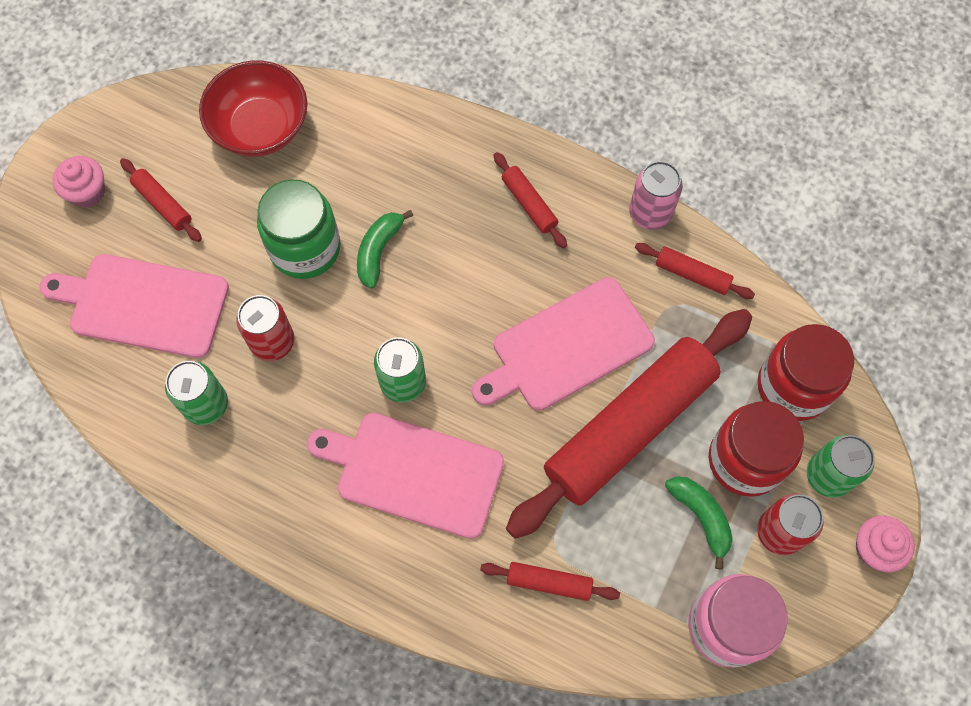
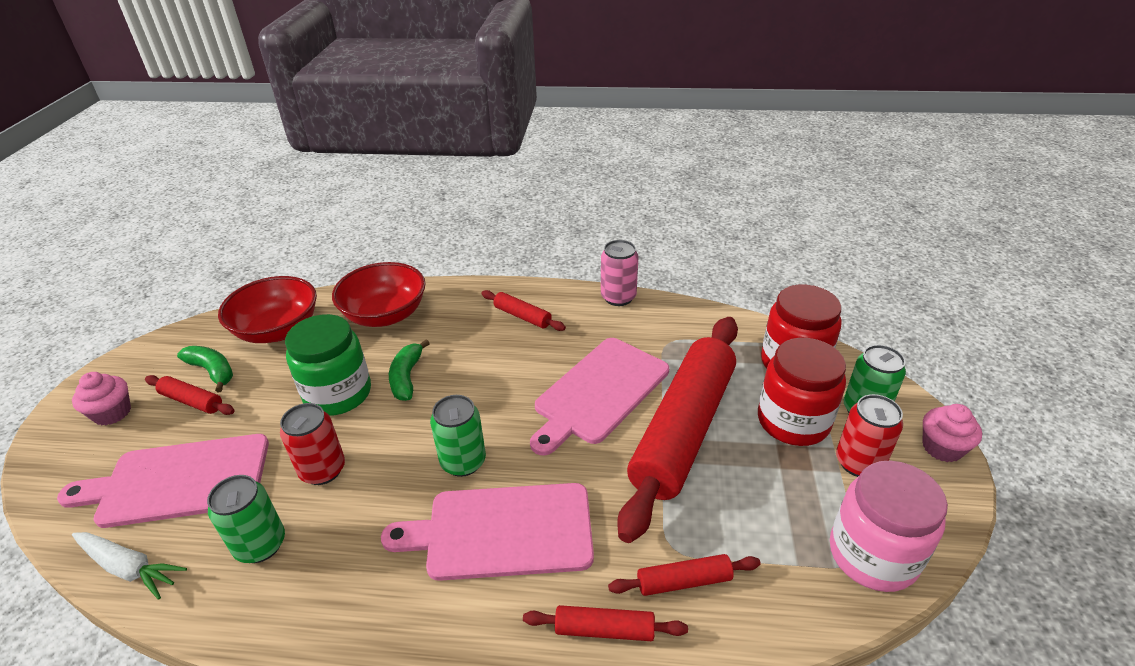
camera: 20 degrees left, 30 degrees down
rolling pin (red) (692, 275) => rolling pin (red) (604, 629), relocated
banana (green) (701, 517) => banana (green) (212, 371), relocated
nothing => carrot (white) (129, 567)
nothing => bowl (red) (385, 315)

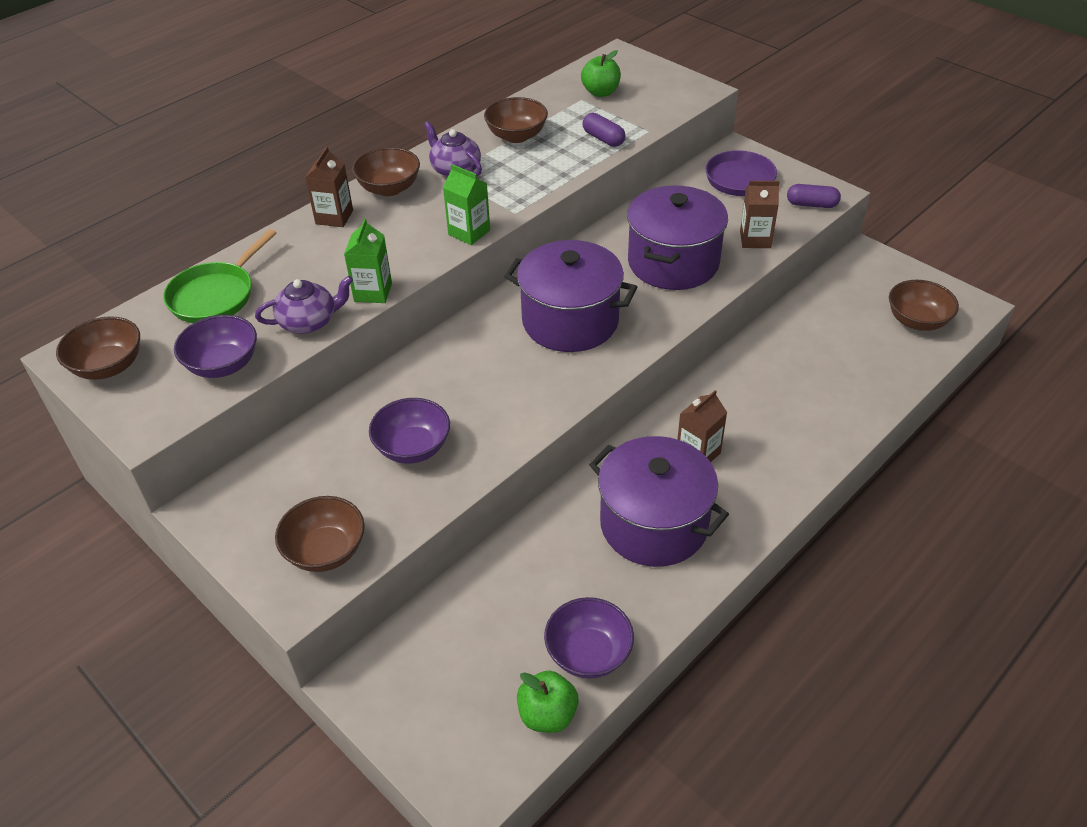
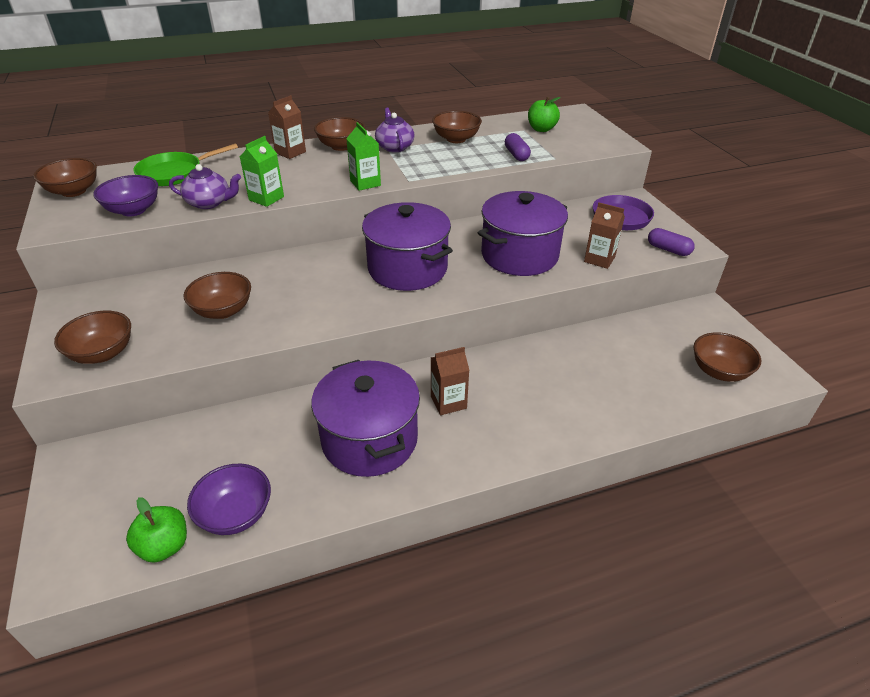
camera: 25 degrees right, 5 degrees down
bowl (purple) (413, 448) => bowl (brown) (223, 310)

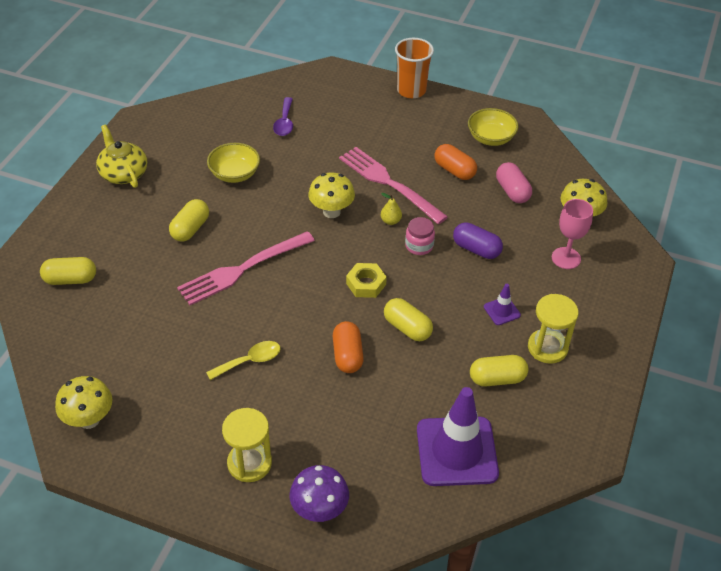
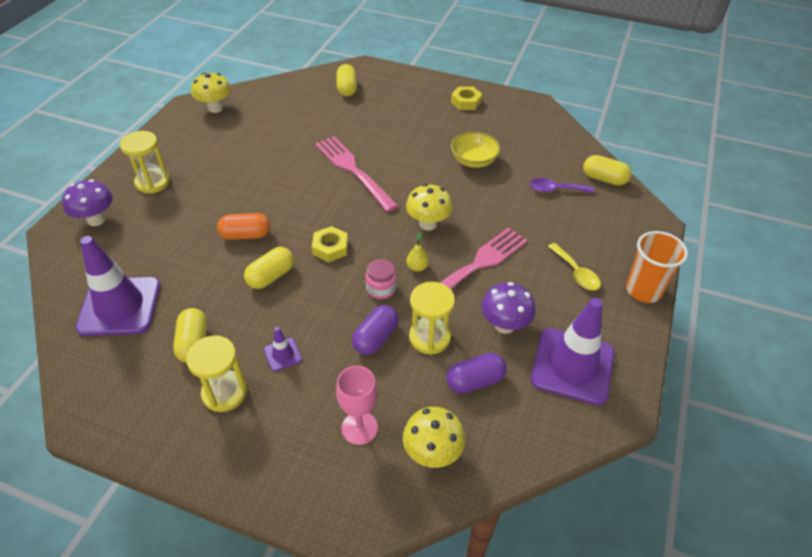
camera: 90 degrees right, 0 degrees up
teapot (yellow) (123, 173) => nut (yellow) (466, 102)
capsule (yellow) (190, 229) => capsule (yellow) (604, 179), relocated
spoon (yellow) (250, 361) => spoon (yellow) (576, 273), relocated
capsule (orange) (454, 170) => mushroom (purple) (504, 325)
bowl (yellow) (491, 138) => traffic cone (purple) (572, 366)
capsule (pink) (512, 191) => capsule (purple) (475, 381)
nothing => hourglass (yellow) (429, 337)

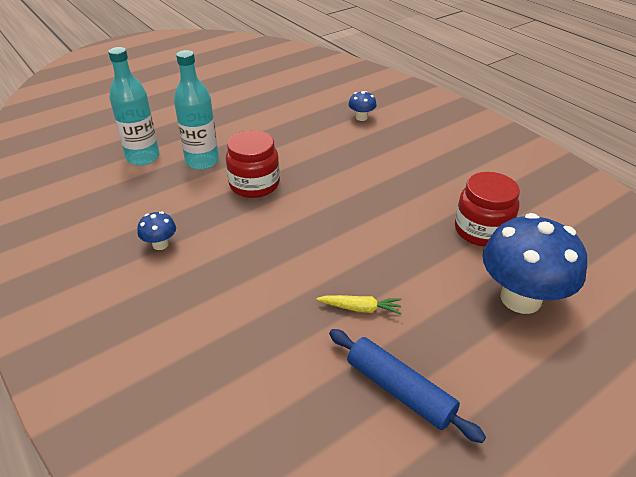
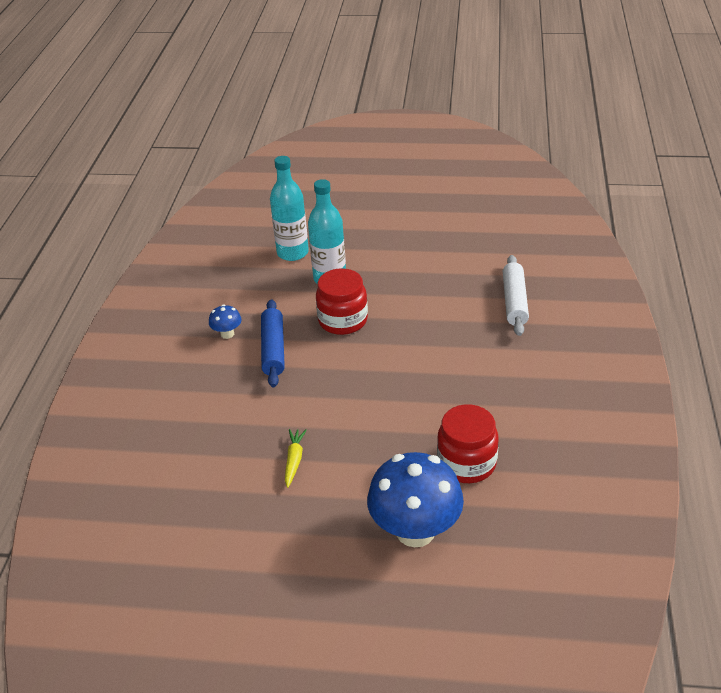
camera: 45 degrees right, 0 degrees up
carrot (yellow) (360, 308) => carrot (yellow) (294, 460), 135 degrees counterclockwise
rolling pin (blue) (399, 390) => rolling pin (blue) (273, 349), relocated
mushroom (blue) (361, 118) => rolling pin (white) (514, 301)

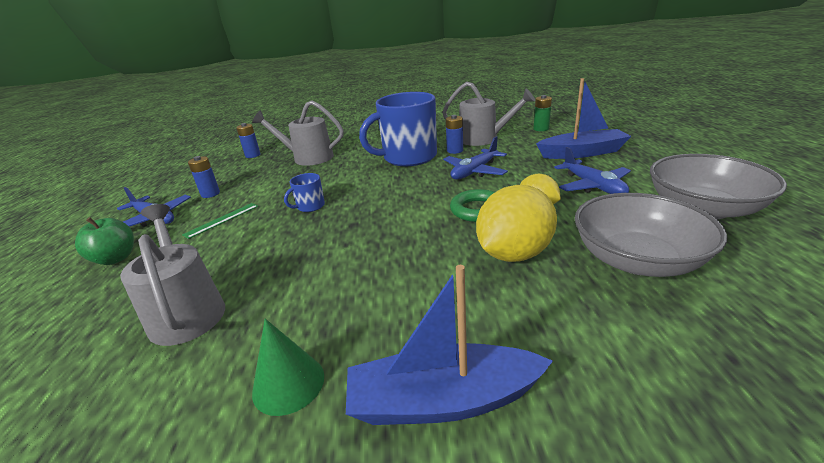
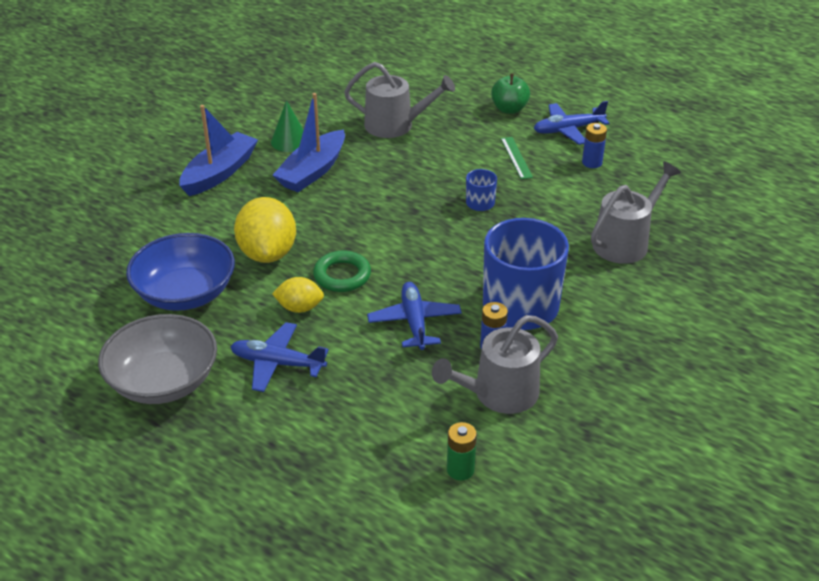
camera: 125 degrees right, 10 degrees up
battery (blue) (253, 155) => nothing
boat (blue) (582, 153) => boat (blue) (312, 171), relocated
bowl (grey) (637, 260) => bowl (blue) (185, 293)

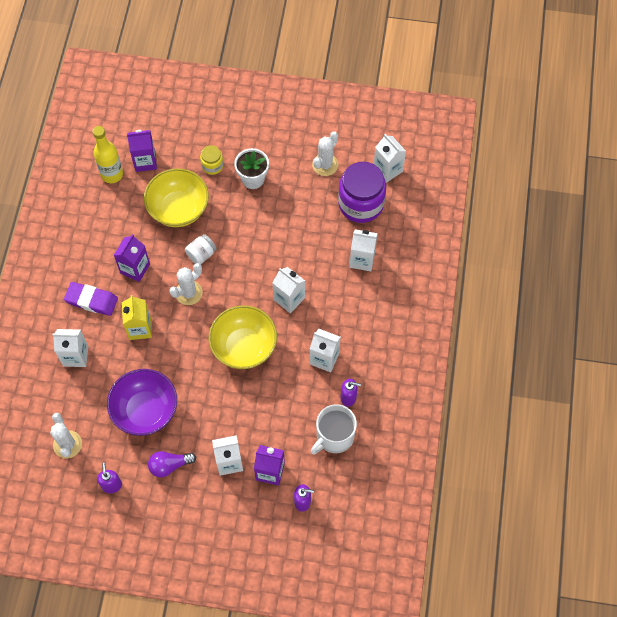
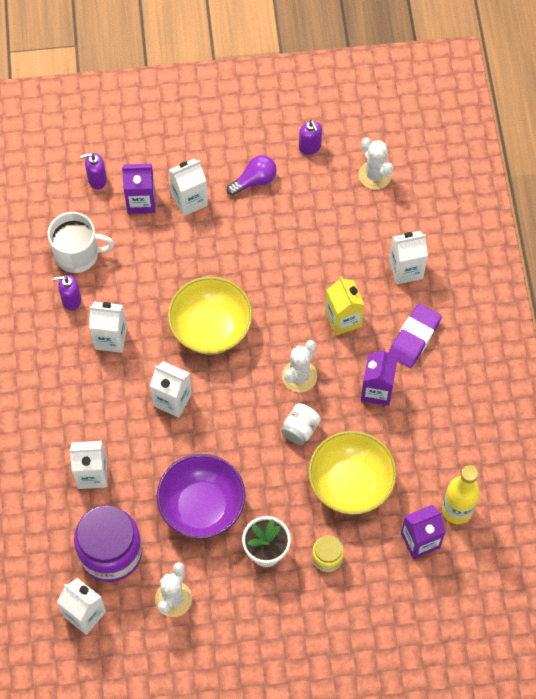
camera: 165 degrees right, 0 degrees up
eraser (purple) (91, 300) => eraser (purple) (414, 338), 60 degrees counterclockwise
bowl (purple) (145, 410) => bowl (purple) (202, 506), relocated
mug (white) (334, 436) => mug (white) (78, 254), 60 degrees clockwise

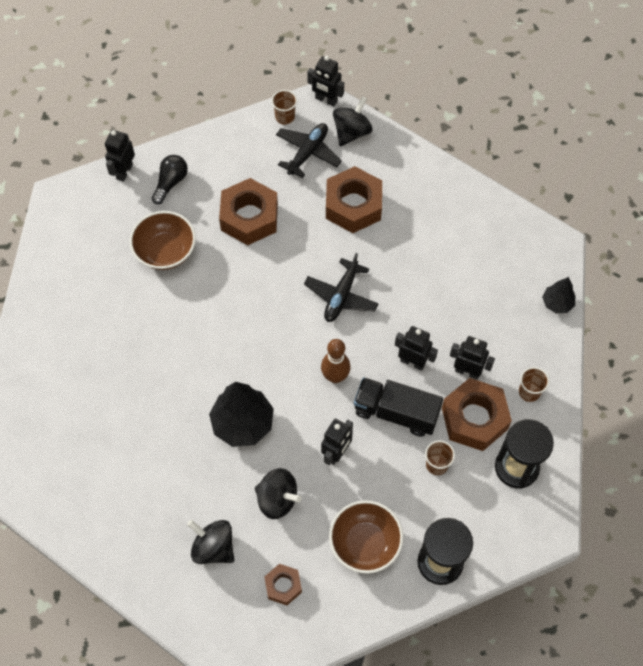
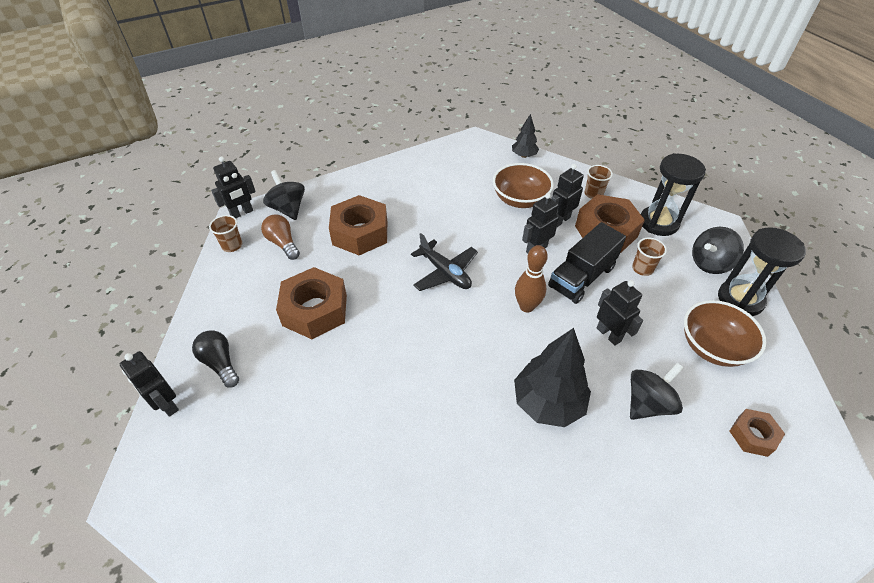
camera: 65 degrees left, 15 degrees down
bowl (brown) (165, 251) => bowl (brown) (520, 199), relocated
spinning top (black) (213, 547) => spinning top (black) (709, 263), relocated
plane (black) (308, 153) => light bulb (brown) (283, 243)

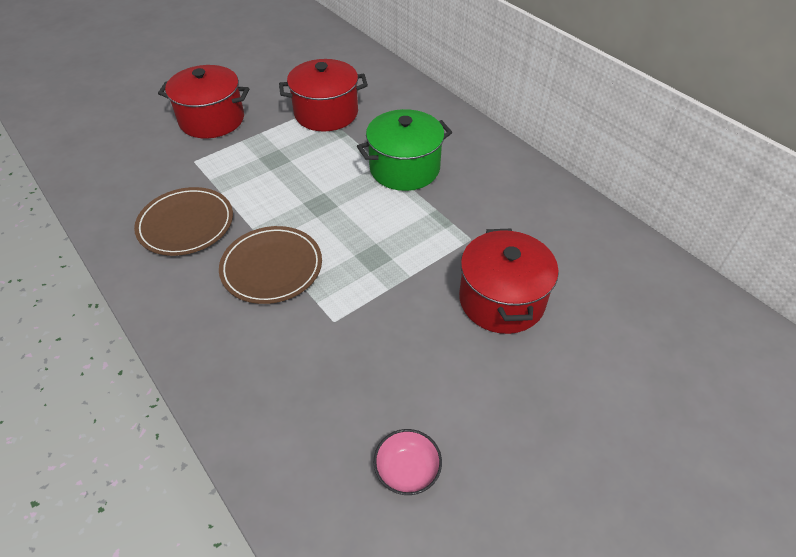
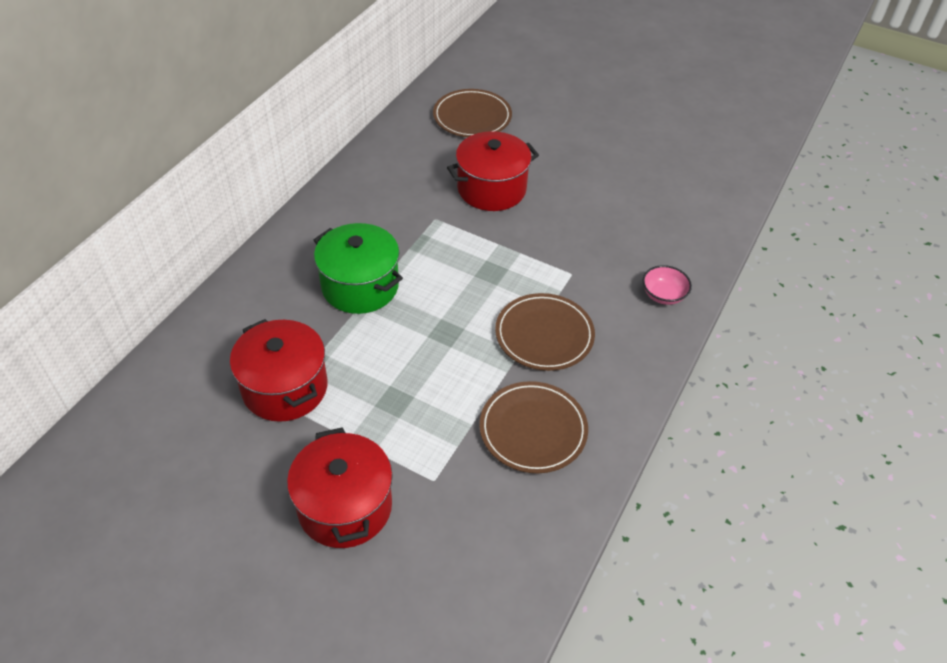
camera: 115 degrees left, 0 degrees up
bowl (pink) (407, 470) => bowl (pink) (663, 295), relocated
nothing => plate (brown) (472, 117)

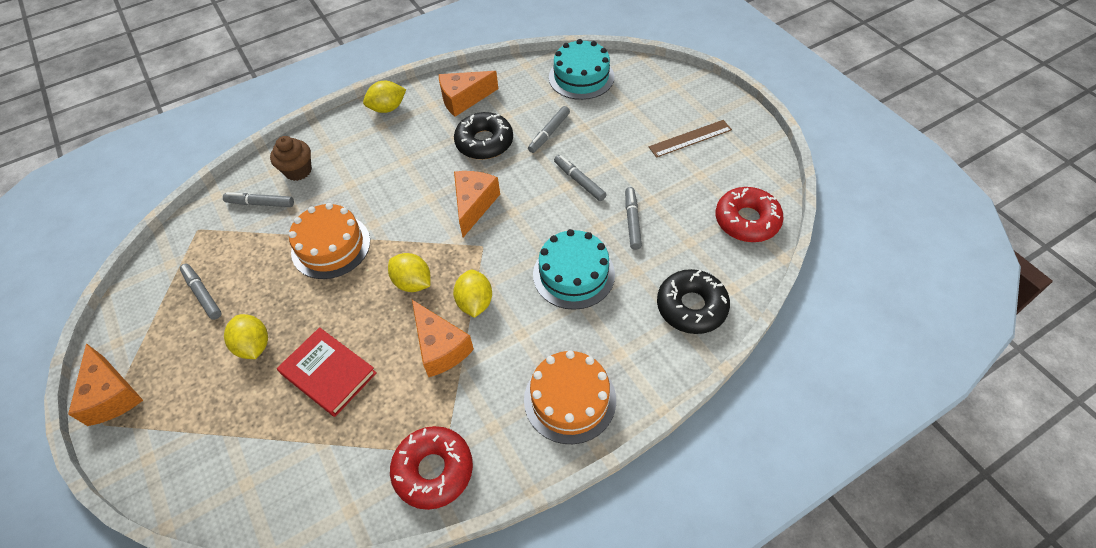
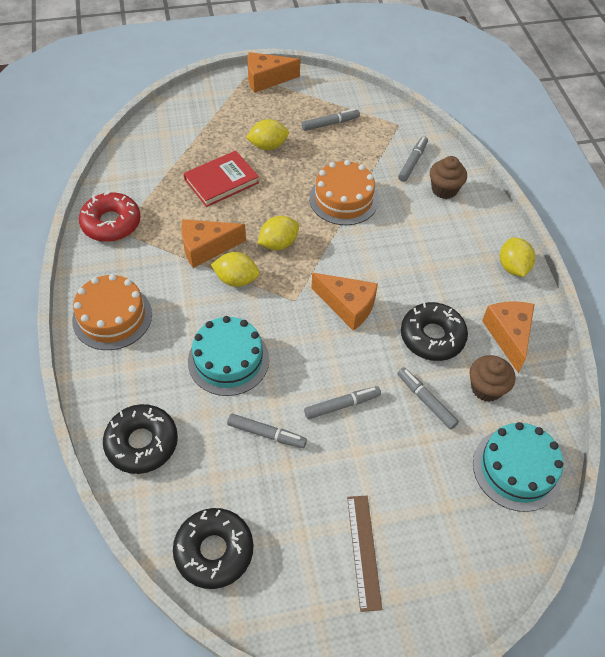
camera: 105 degrees right, 0 degrees up
donut (red) (746, 220) => donut (black) (214, 551)
nothing => cupcake (brown) (486, 388)

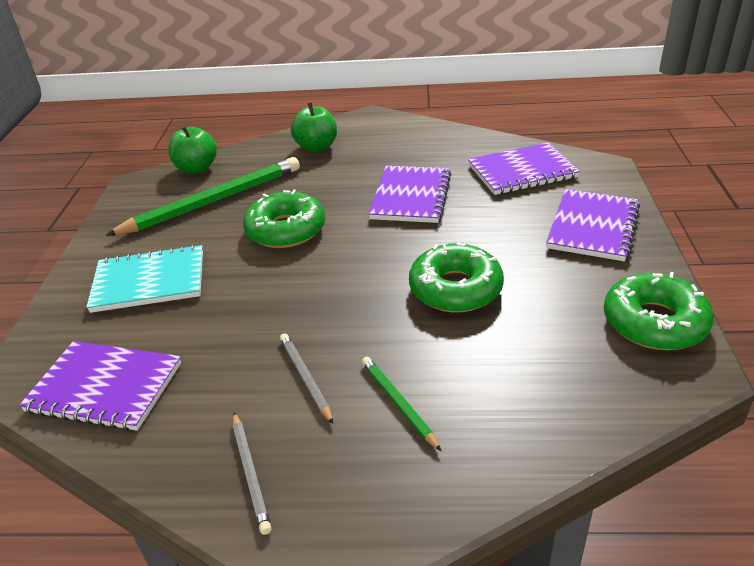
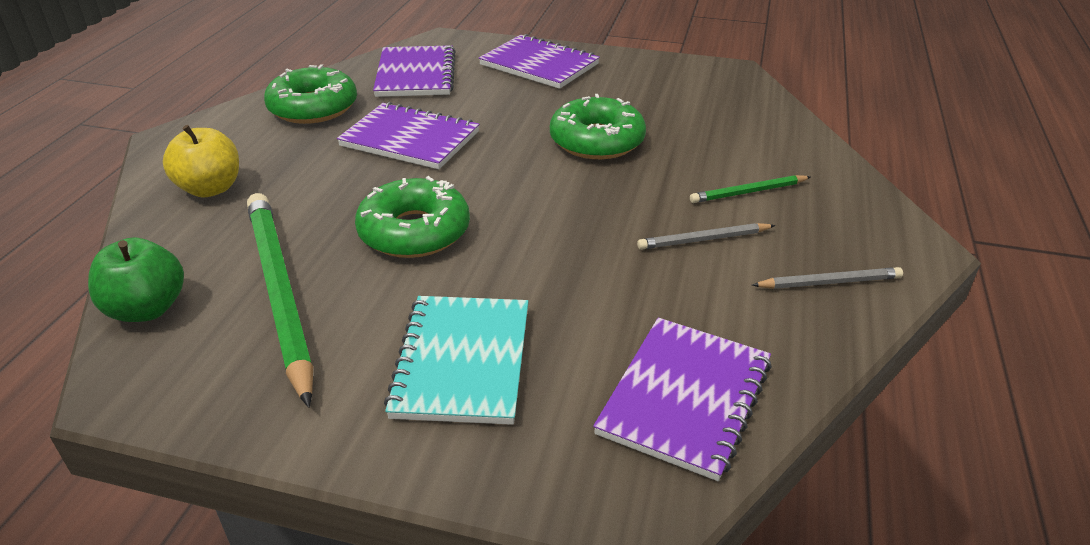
camera: 80 degrees left, 0 degrees up
apple (green) (316, 147) => apple (yellow) (210, 188)
donut (green) (654, 322) => donut (green) (313, 107), relocated

